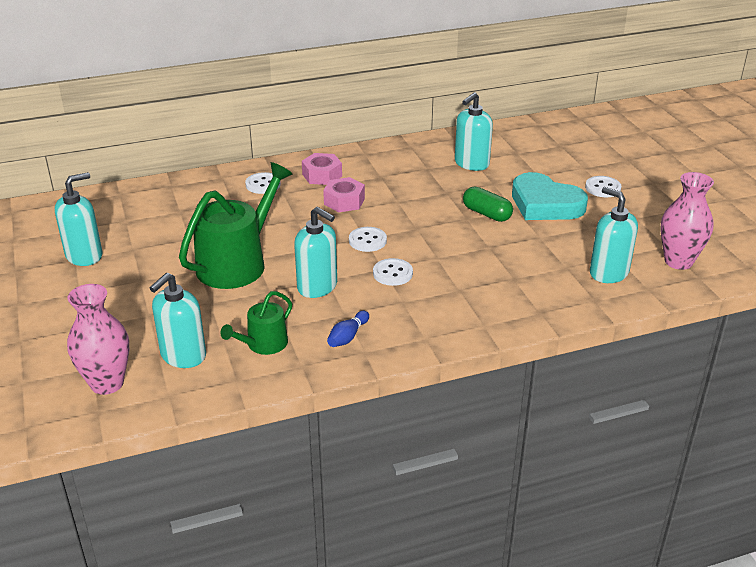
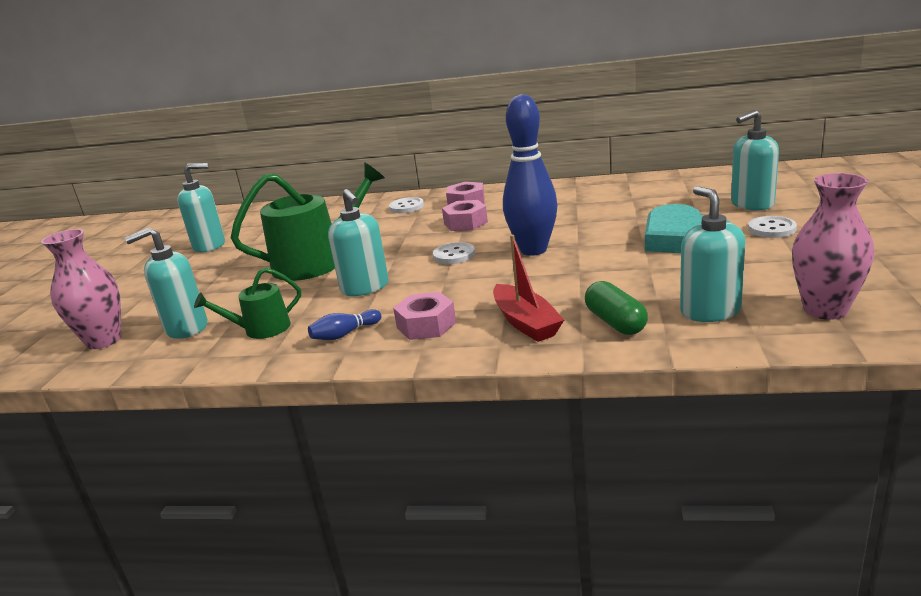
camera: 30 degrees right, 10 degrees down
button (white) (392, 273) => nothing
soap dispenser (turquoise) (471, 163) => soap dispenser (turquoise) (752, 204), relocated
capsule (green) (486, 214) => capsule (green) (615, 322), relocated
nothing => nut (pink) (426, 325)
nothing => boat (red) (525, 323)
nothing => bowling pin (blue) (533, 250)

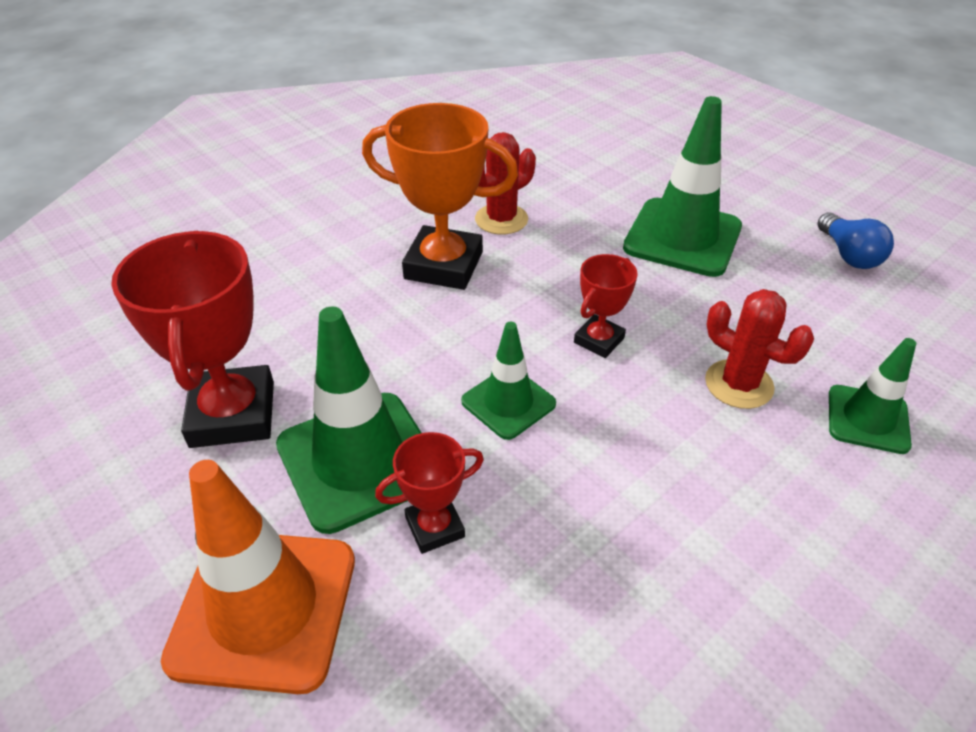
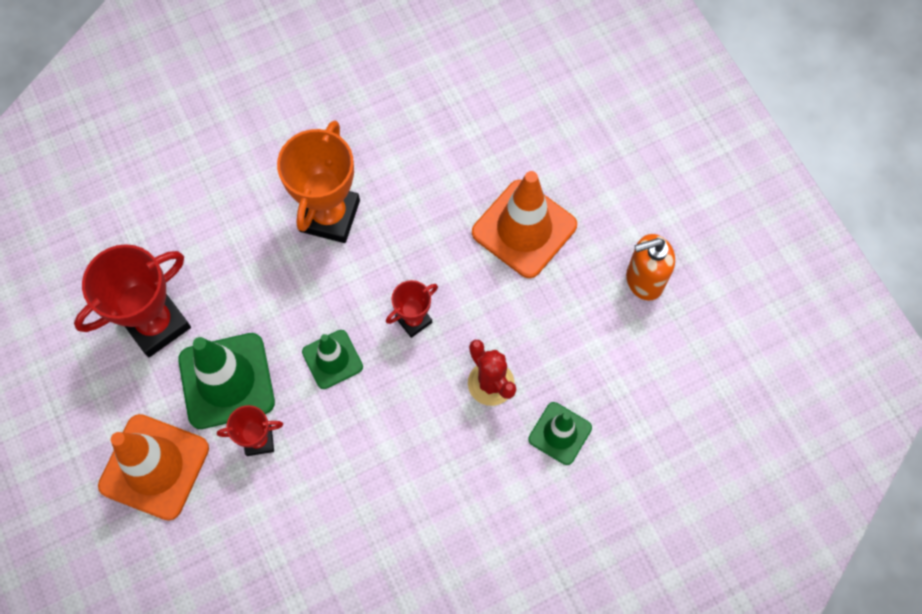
camera: 15 degrees right, 25 degrees up
trophy (red) (233, 414) => trophy (red) (156, 324), 45 degrees clockwise
trophy (orange) (443, 265) => trophy (orange) (329, 216), 75 degrees clockwise
cactus (red) (501, 219) => nothing
traffic cone (green) (682, 237) => traffic cone (orange) (524, 229)
light bulb (blue) (848, 255) => soap dispenser (orange) (644, 280)

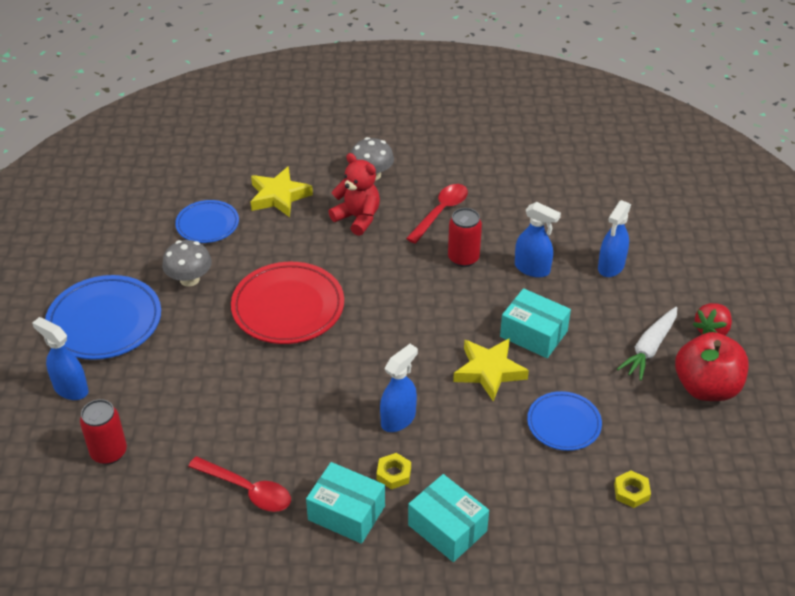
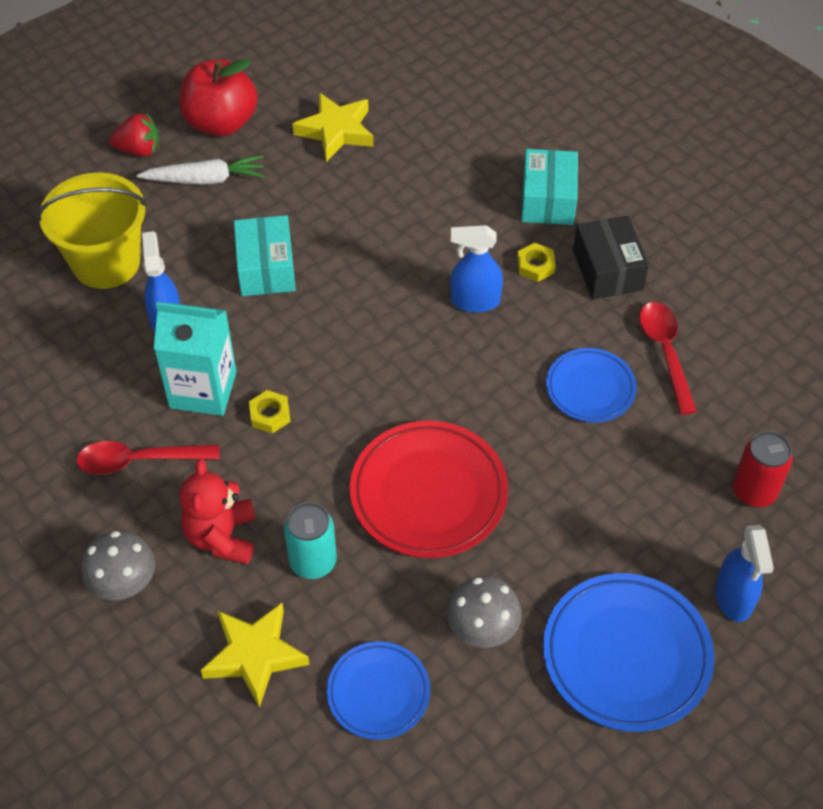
camera: 130 degrees left, 10 degrees up
box (turquoise) (346, 513) => box (black) (607, 270)
can (red) (463, 258) => carton (turquoise) (203, 390)
star (yellow) (489, 371) => star (yellow) (336, 131), relocated
plate (blue) (563, 424) => plate (blue) (590, 388), relocated
spray bottle (blue) (611, 267) => bucket (yellow) (106, 262)
nut (yellow) (631, 492) => nut (yellow) (270, 415), relocated
nothing => can (turquoise) (313, 561)

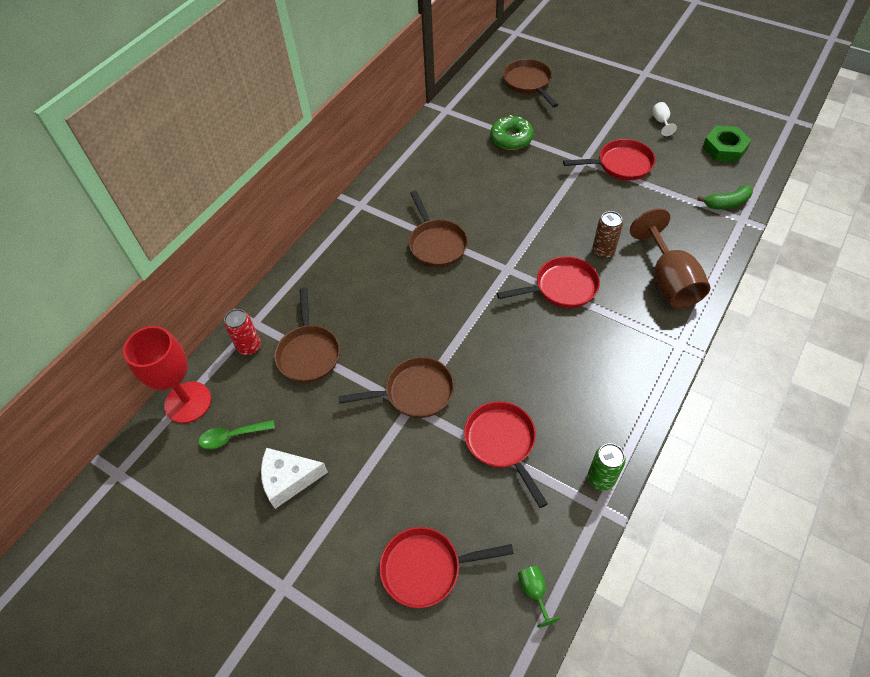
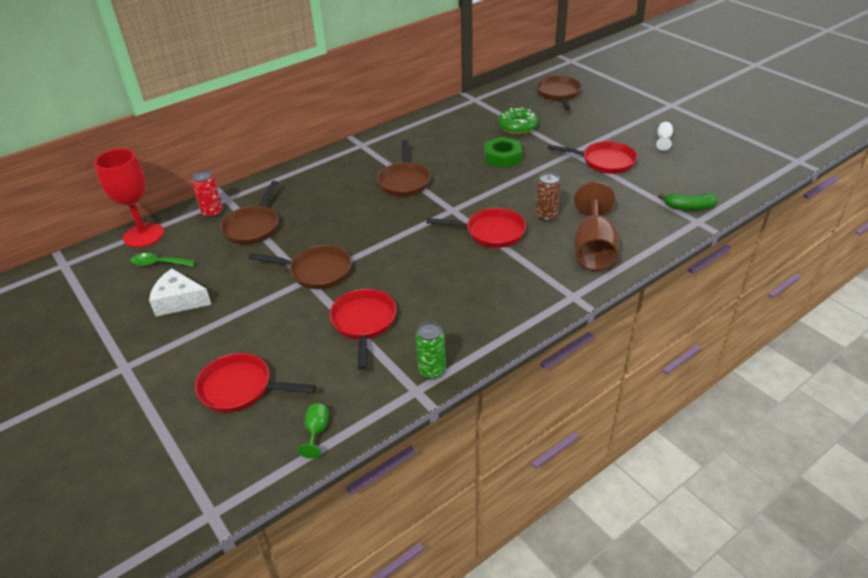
camera: 20 degrees right, 15 degrees down
nut (green) (724, 148) => nut (green) (502, 157), relocated

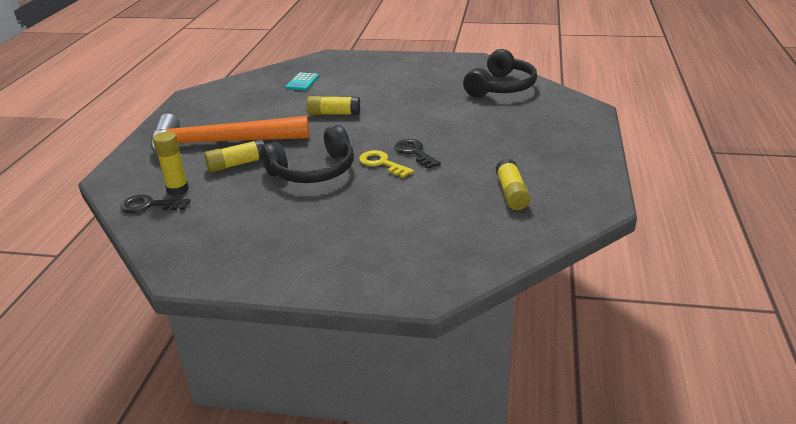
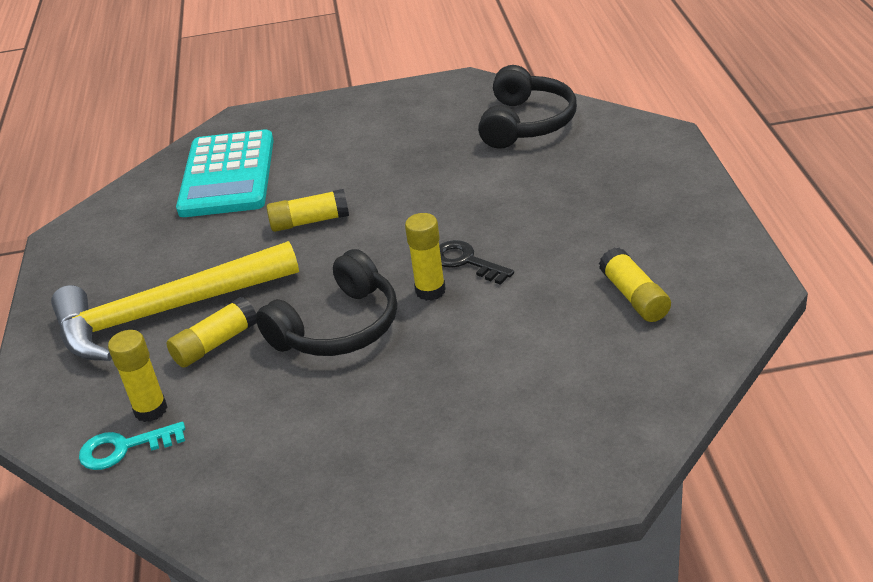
camera: 15 degrees left, 5 degrees up
key (black) (150, 205) => key (turquoise) (124, 448)
hammer (orange) (220, 143) => hammer (yellow) (165, 312)
calculator (turquoise) (302, 82) => calculator (turquoise) (227, 175), x2.38
key (yellow) (382, 163) => glue stick (yellow) (430, 291)

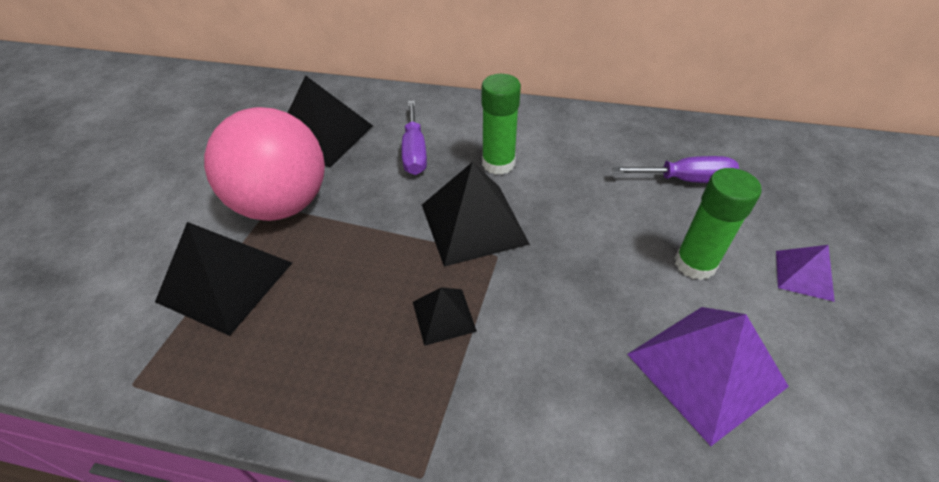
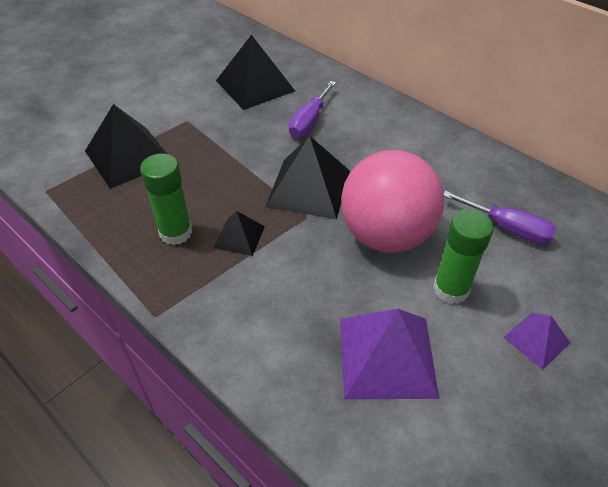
camera: 30 degrees right, 0 degrees up
ball (pink) (283, 204) => ball (pink) (386, 235), relocated
glue stick (green) (498, 163) => glue stick (green) (175, 232), relocated

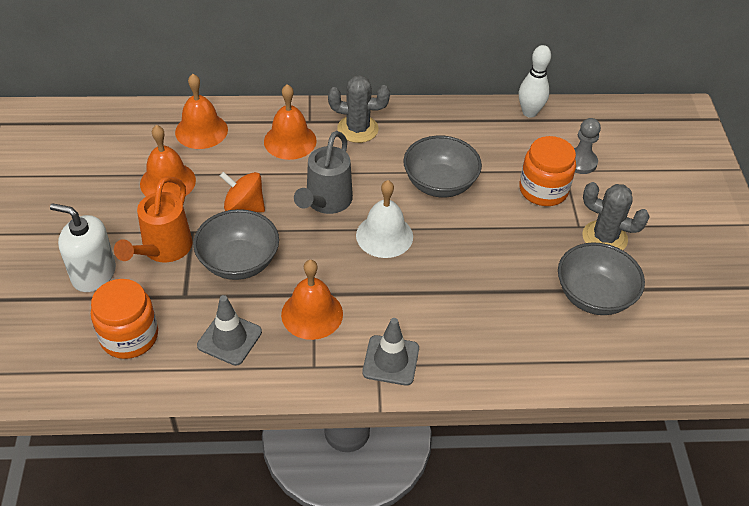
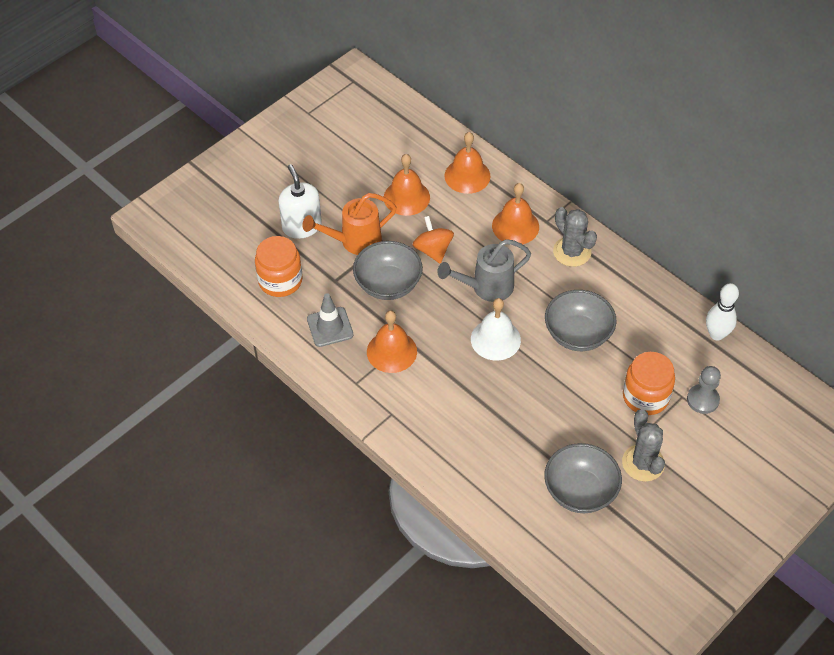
camera: 50 degrees right, 5 degrees up
traffic cone (grey) (391, 360) => nothing

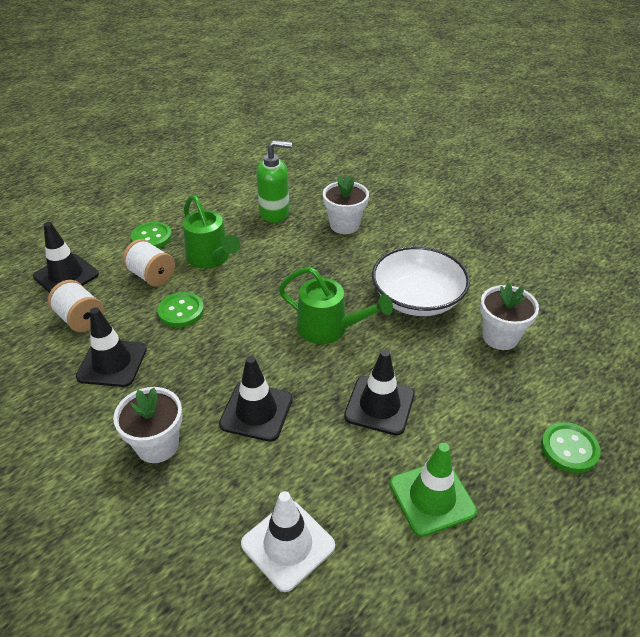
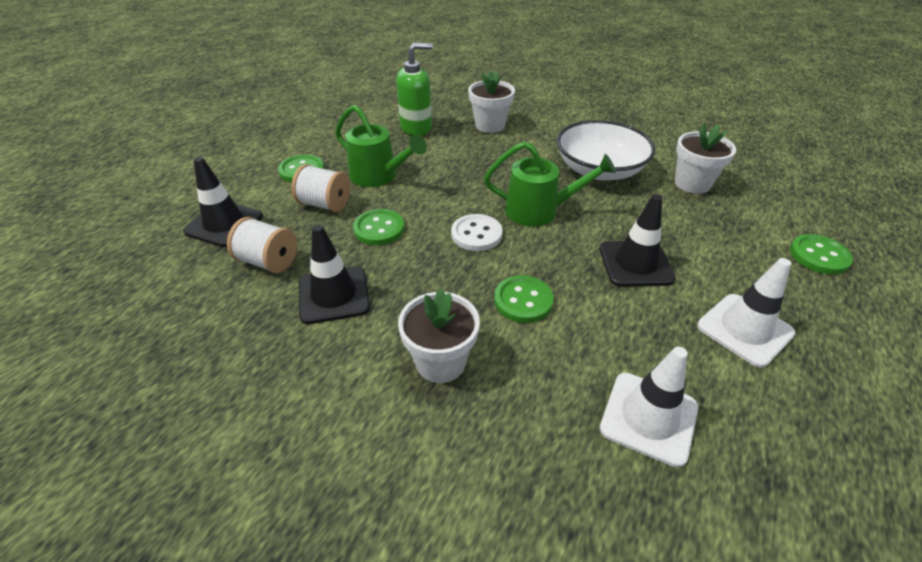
camera: 20 degrees left, 0 degrees up
traffic cone (black) (256, 412) => button (green) (523, 300)
traffic cone (green) (432, 497) => traffic cone (white) (744, 329)
nothing => button (white) (476, 234)

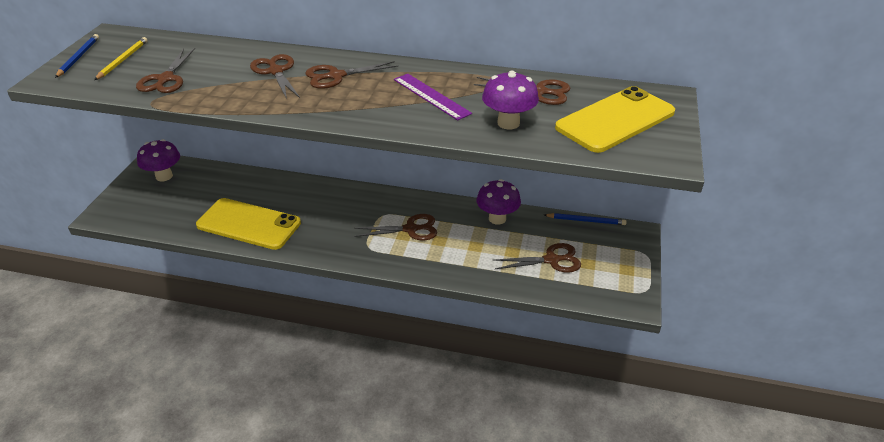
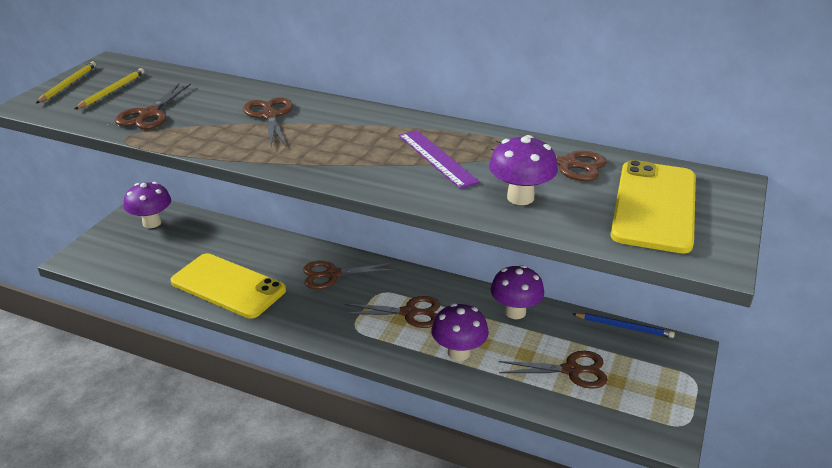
camera: 10 degrees right, 5 degrees down
pencil (blue) (78, 57) => pencil (yellow) (68, 84)
scissors (brown) (336, 76) => scissors (brown) (332, 275), relocated
phone (yellow) (615, 120) => phone (yellow) (654, 206), 45 degrees counterclockwise
nothing => mushroom (purple) (459, 353)

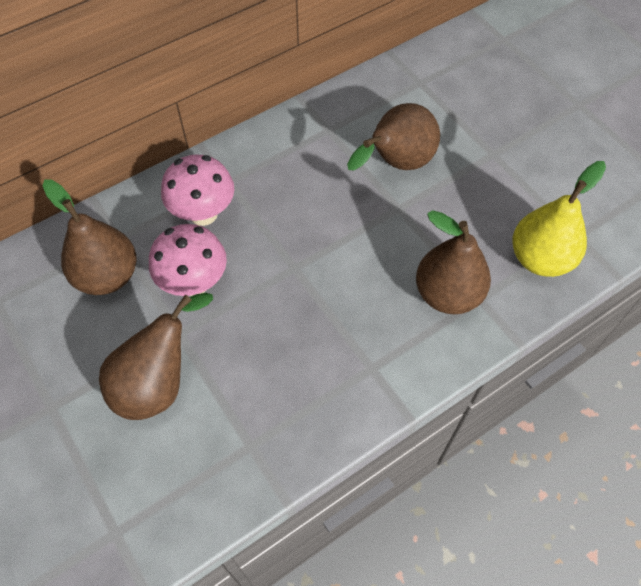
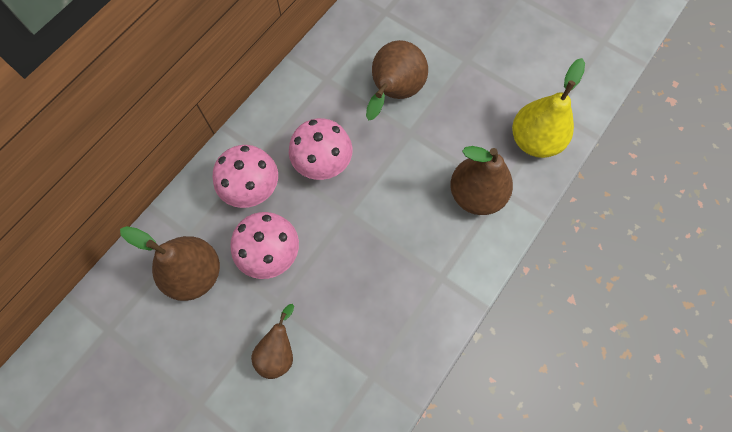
camera: 20 degrees left, 10 degrees up
pear (brown) (158, 383) => pear (brown) (278, 351), x0.61
nothing => mushroom (pink) (323, 165)

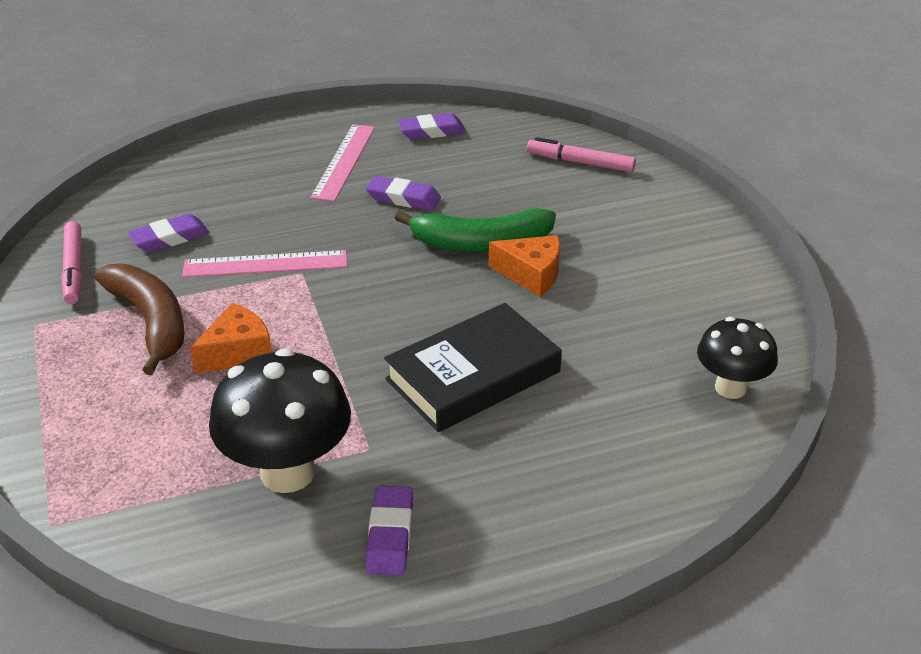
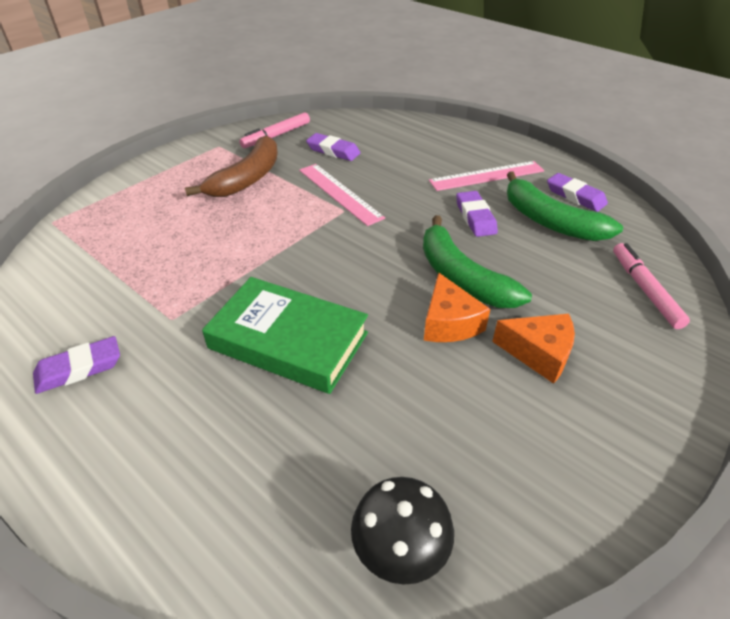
camera: 60 degrees right, 5 degrees up
cheese (orange) (238, 352) => cheese (orange) (538, 353), relocated
mushroom (black) (287, 472) => nothing
book (black) (473, 375) => book (green) (288, 340)
nothing => banana (green) (550, 221)

